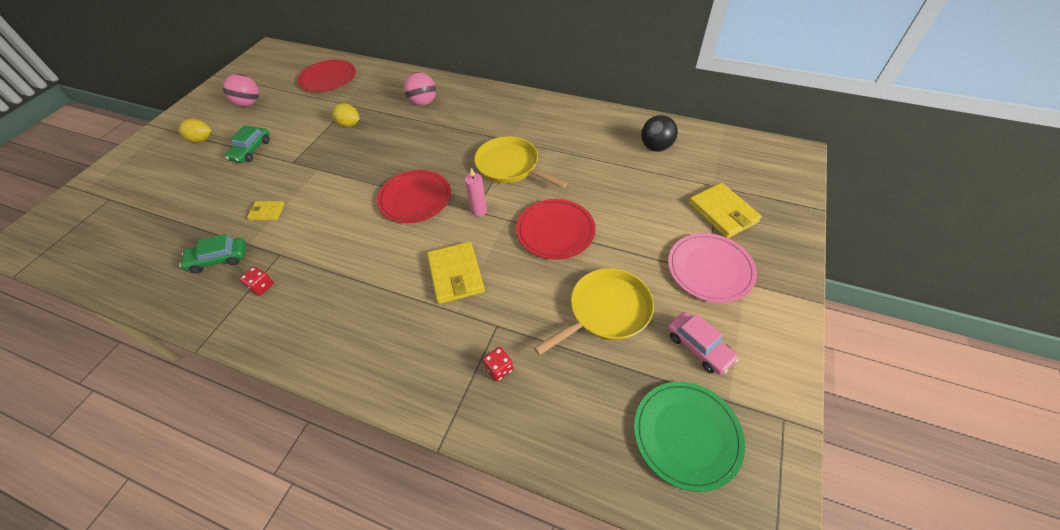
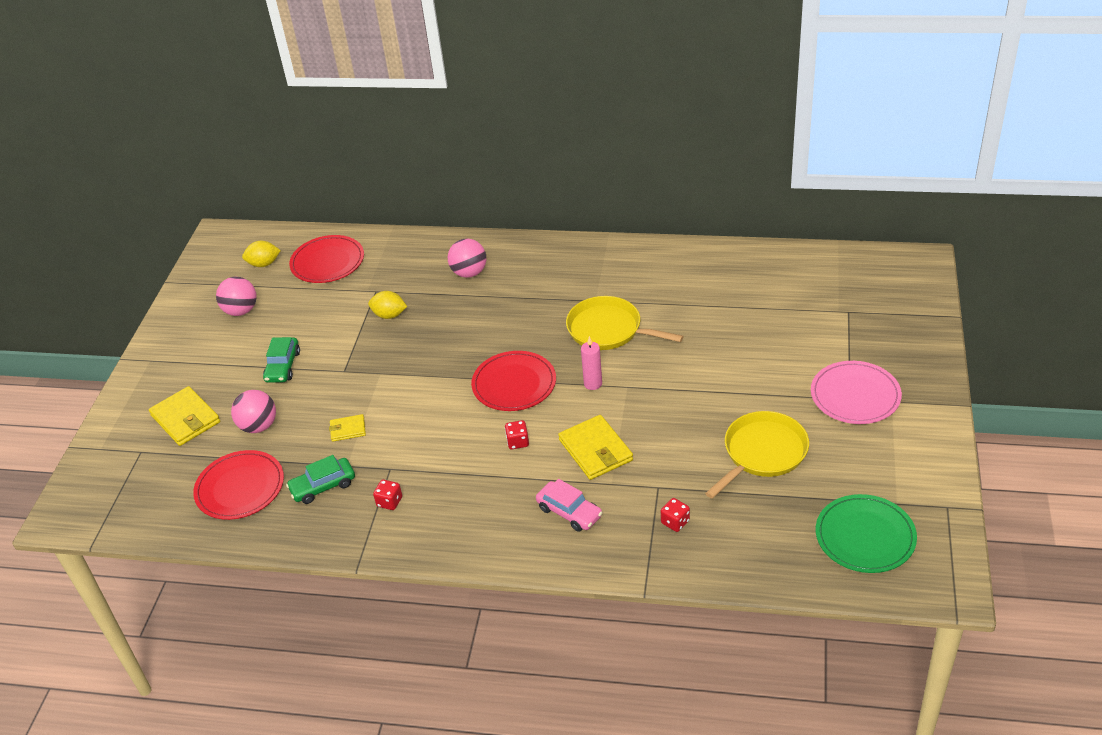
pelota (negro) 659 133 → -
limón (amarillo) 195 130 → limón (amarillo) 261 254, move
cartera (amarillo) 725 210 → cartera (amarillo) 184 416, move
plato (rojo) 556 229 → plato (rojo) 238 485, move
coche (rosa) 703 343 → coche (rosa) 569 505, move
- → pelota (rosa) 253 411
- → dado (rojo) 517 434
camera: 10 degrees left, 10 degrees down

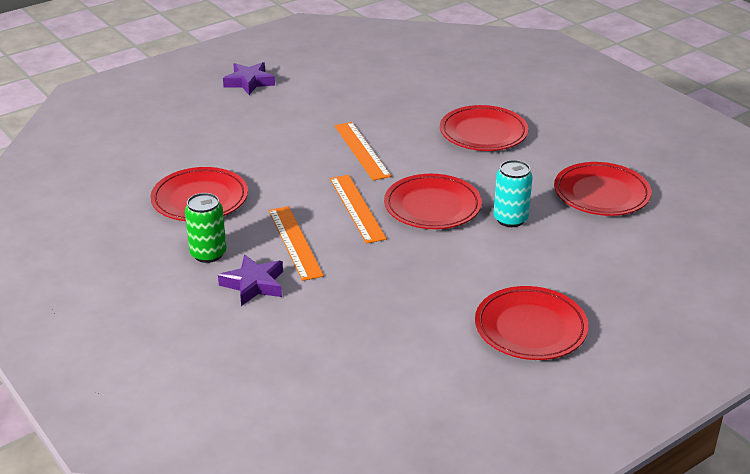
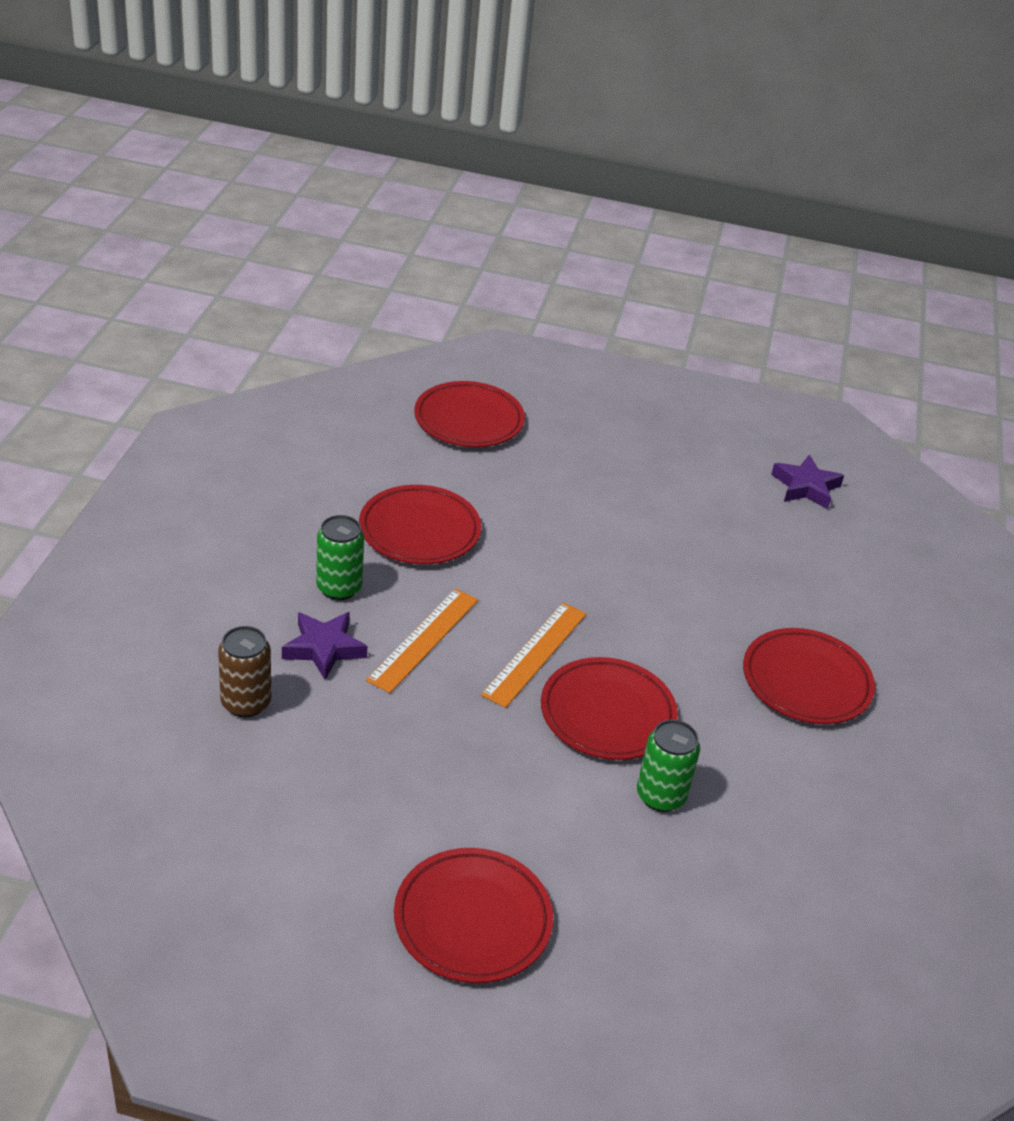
estrella (morado) 249 78 → estrella (morado) 807 482, move
regla (naranja) 363 151 → -
lata (turquesa) 513 193 → lata (verde) 668 766
plato (rojo) 602 189 → plato (rojo) 469 414, move
- → lata (marrón) 244 671
camera: 45 degrees right, 5 degrees up

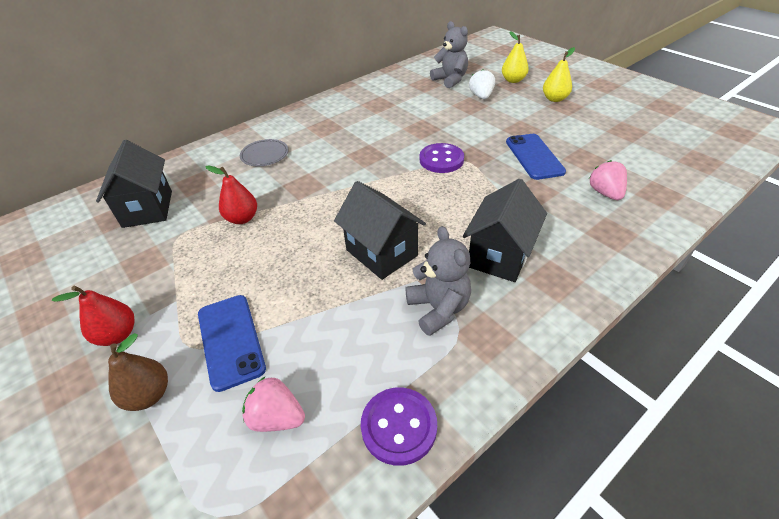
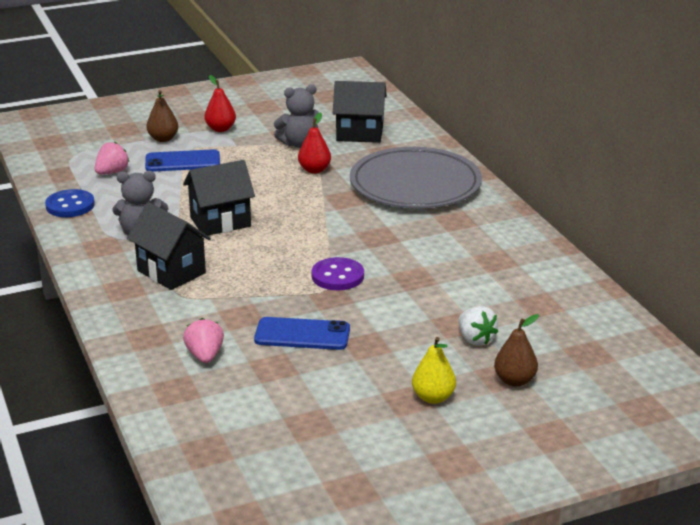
osito (gris) 449 54 → osito (gris) 296 116, move
pera (amarillo) 515 57 → pera (marrón) 516 350
fresa (blanco) 482 84 → fresa (blanco) 478 325, 45 degrees clockwise
plato (gris) 264 152 → plato (gris) 416 177, x2.50
fresa (rosa) 608 180 → fresa (rosa) 203 340, 105 degrees counterclockwise
botón (morado) 399 427 → botón (azul) 70 203
camera: 105 degrees right, 15 degrees down

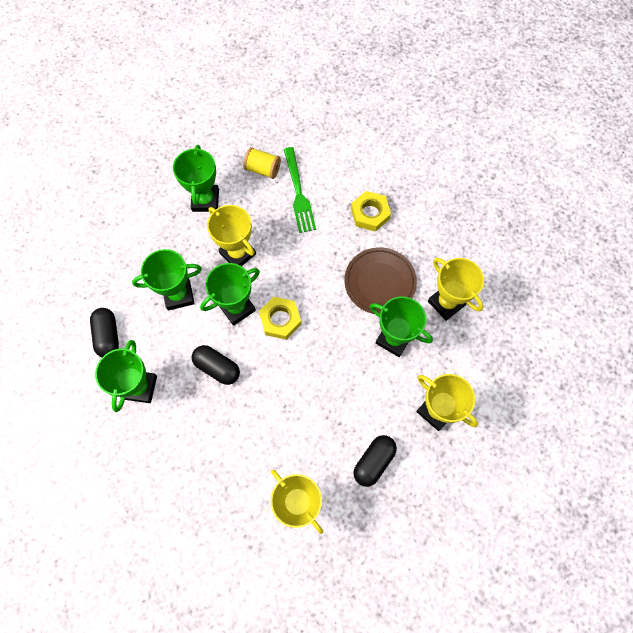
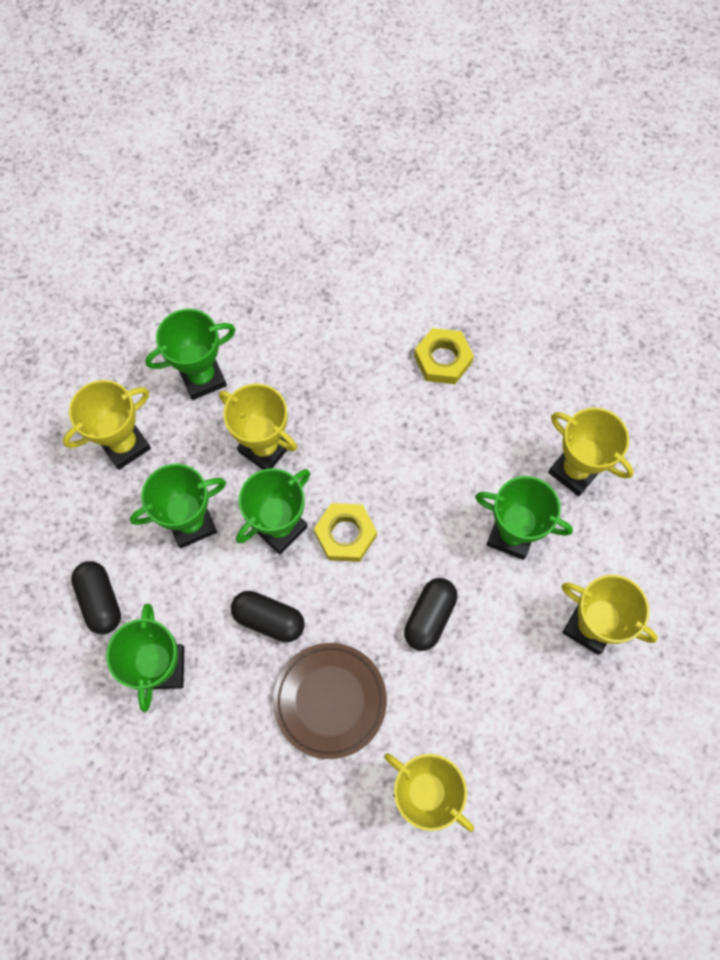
trofeo (verde) 196 178 → trofeo (verde) 190 354, 75 degrees clockwise
carrete (amarillo) 262 163 → -
tenedor (verde) 300 190 → -
plato (marrón) 380 280 → plato (marrón) 330 701, move
cápsula (negro) 375 461 → cápsula (negro) 430 614, move
- → trofeo (amarillo) 107 425
camera: 10 degrees left, 0 degrees up

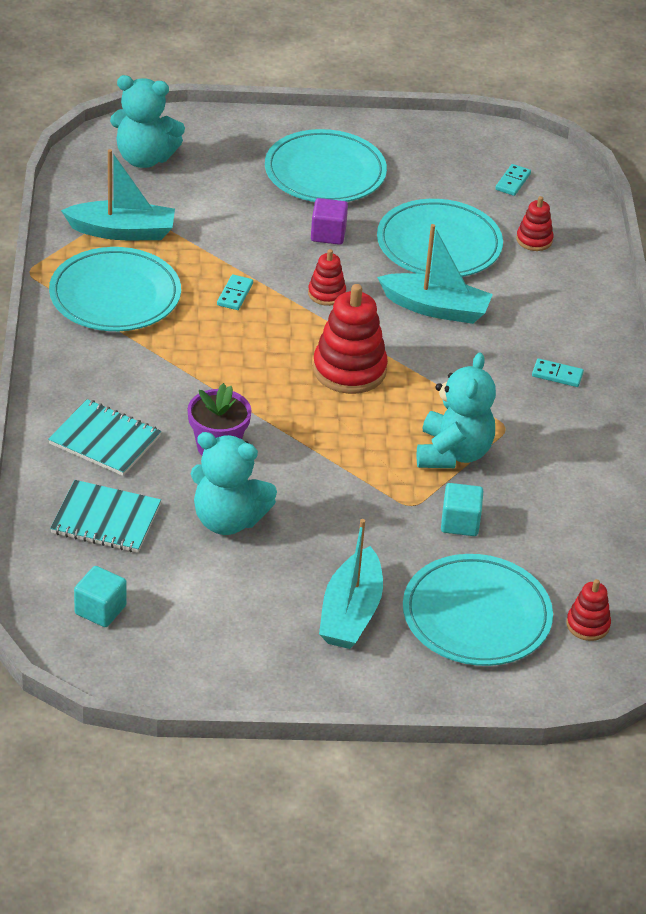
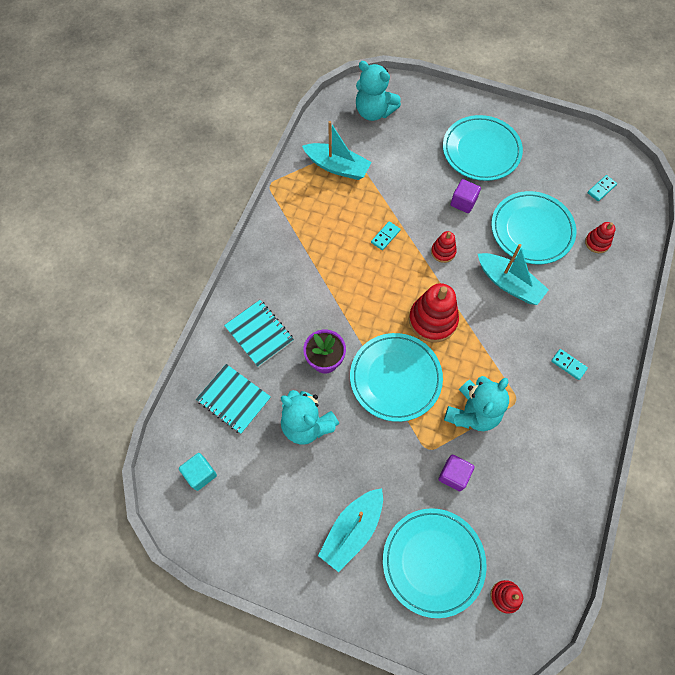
plato (turquesa) 115 289 → plato (turquesa) 396 377, move
cubo (turquesa) 462 509 → cubo (morado) 456 473
camera: 25 degrees right, 25 degrees up

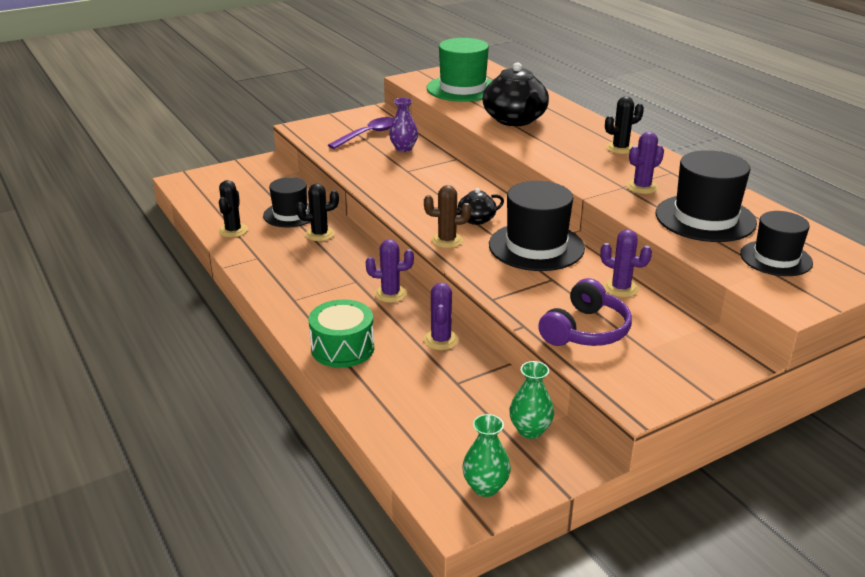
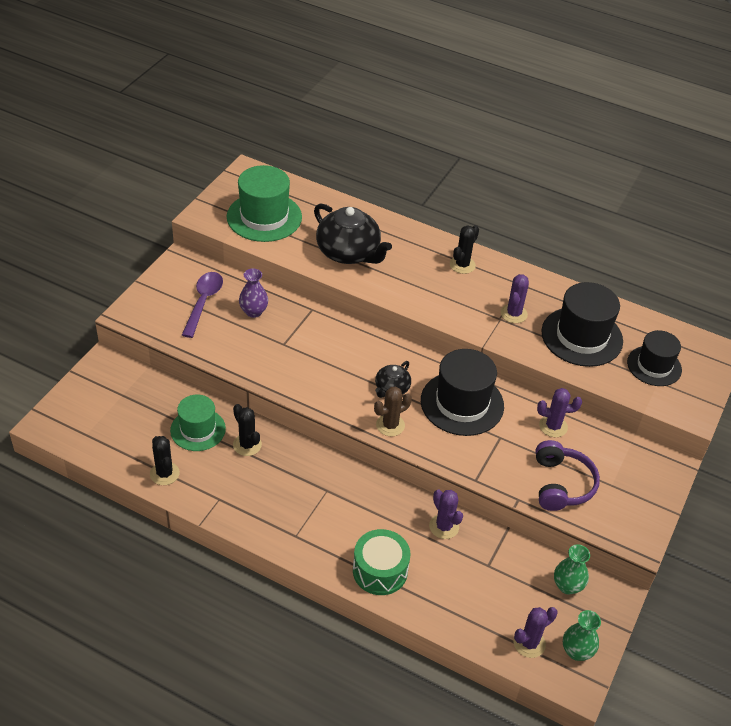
sombrero (negro) 287 202 → sombrero (verde) 198 423
cactus (negro) 317 212 → cactus (negro) 247 430, 75 degrees counterclockwise
cactus (morado) 390 271 → cactus (morado) 535 632, move
camera: 35 degrees left, 15 degrees up

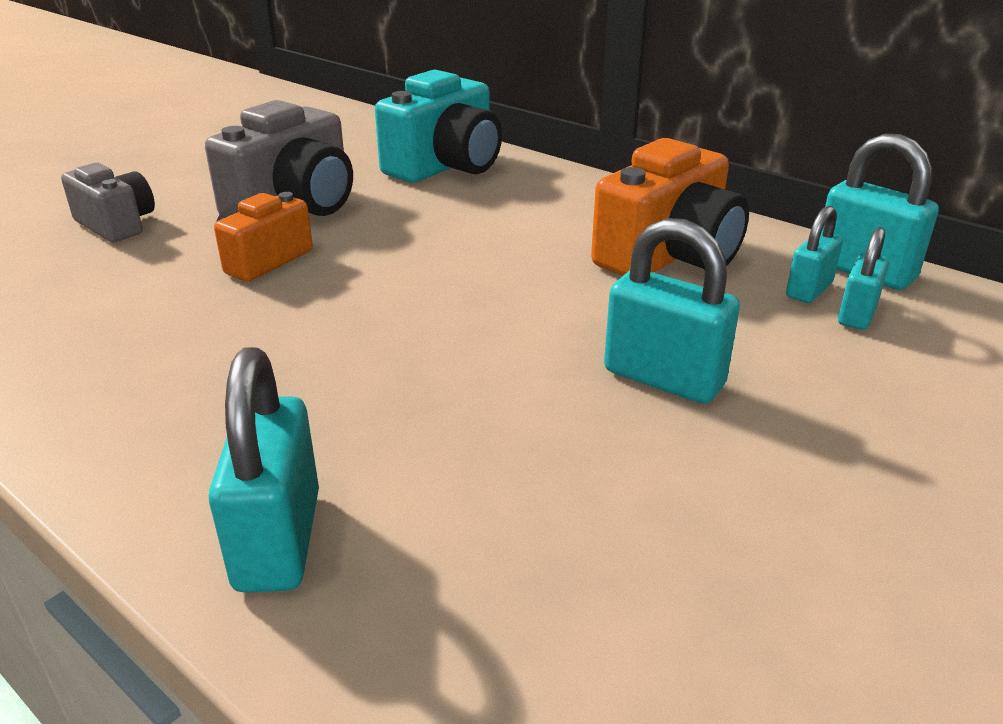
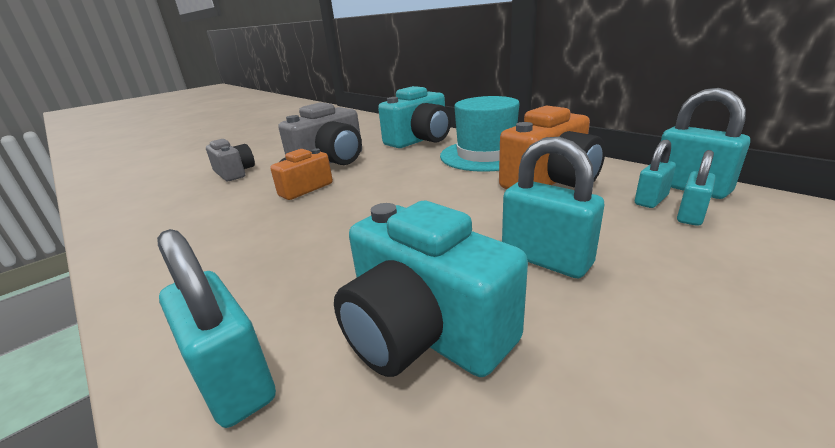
candado (turquesa) 263 470 → candado (turquesa) 216 328, 45 degrees counterclockwise
- → sombrero (turquesa) 480 134
- → cámara (turquesa) 431 289
camera: 10 degrees right, 5 degrees down

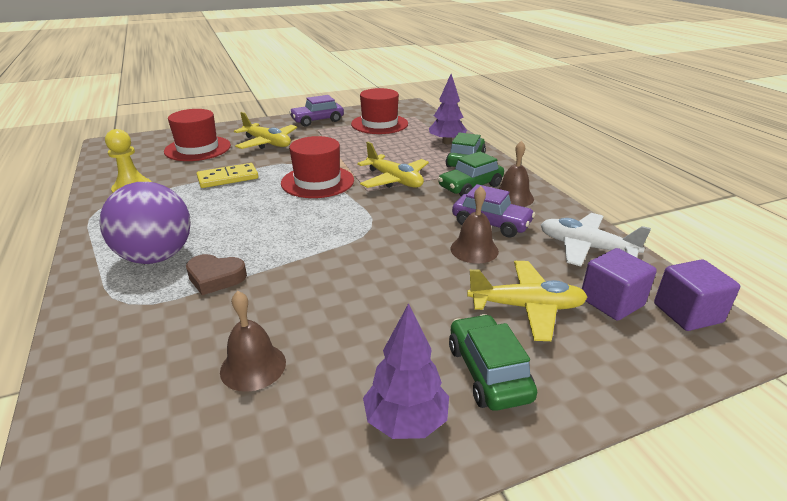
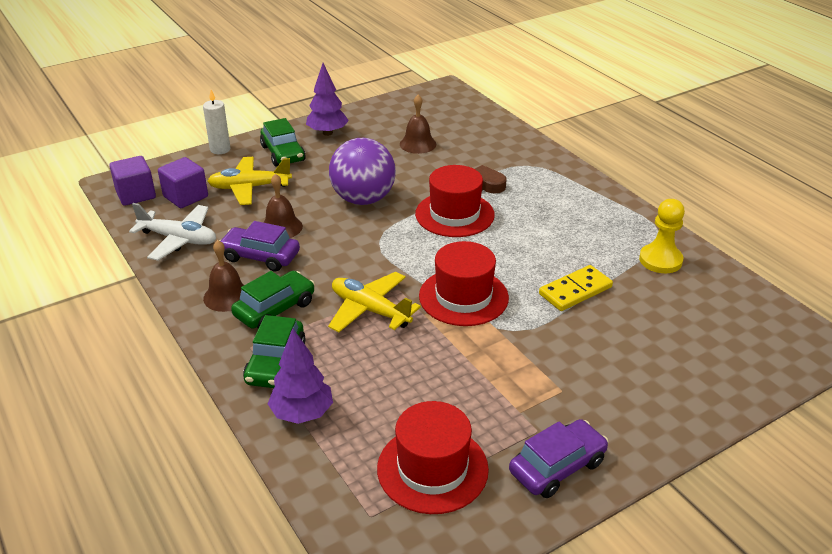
sombrero (rojo) 197 135 → sombrero (rojo) 455 201, move
avión (amarillo) 265 130 → -
pelota (morado) 145 223 → pelota (morado) 362 171, move
- → vela (blanco) 216 122
camera: 170 degrees right, 5 degrees up

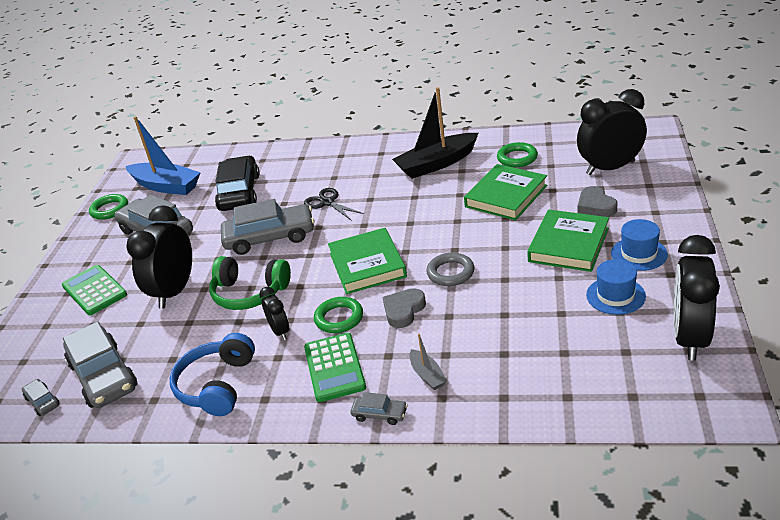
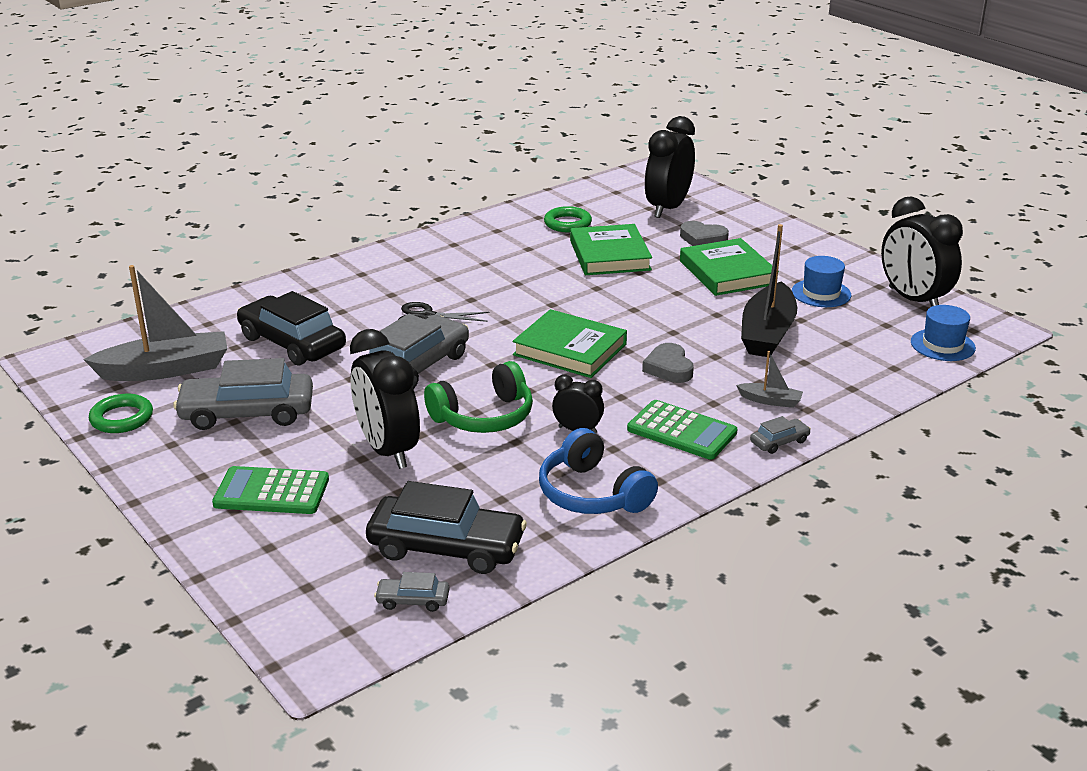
barco (negro) 435 133 → barco (negro) 769 290, move
barco (azul) 163 155 → barco (gris) 155 323
sombrero (azul) 639 245 → sombrero (azul) 943 333, move
anillo (gris) 450 269 → -
anillo (verde) 338 315 → -
coche (gris) 100 365 → coche (negro) 446 527
camera: 50 degrees left, 5 degrees down

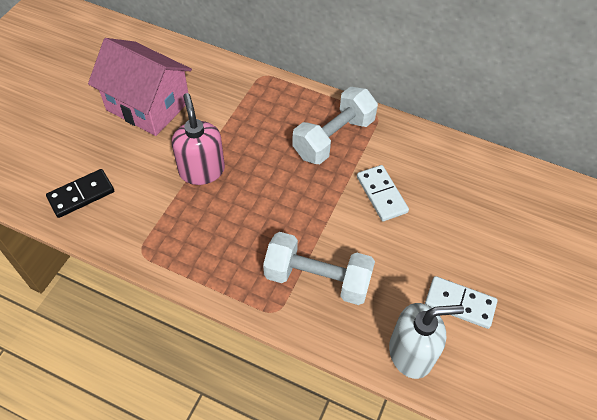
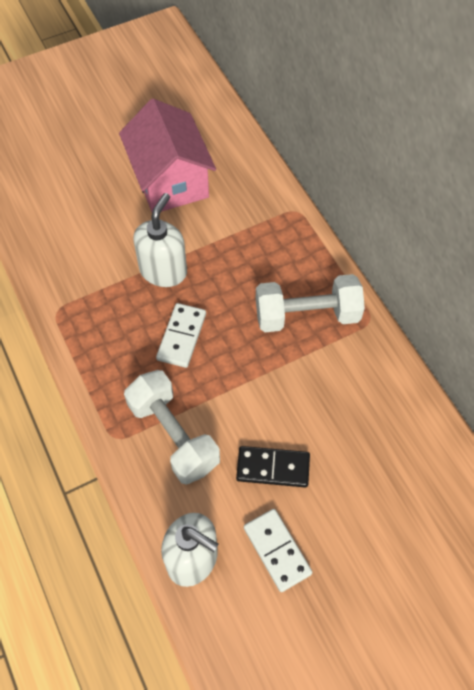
dispensador de jabón (rosa) 198 139 → dispensador de jabón (blanco) 160 240
ficha de dominó (blanco) 383 193 → ficha de dominó (blanco) 181 335, move
ficha de dominó (negro) 80 193 → ficha de dominó (negro) 273 466, move
camera: 40 degrees right, 5 degrees up

